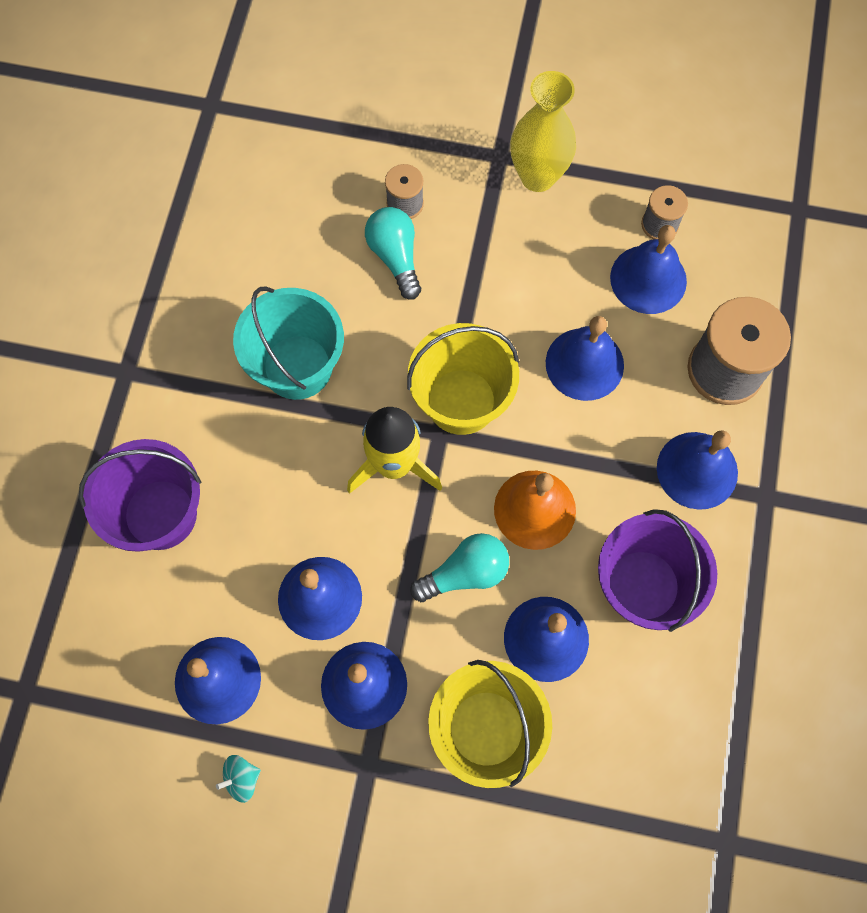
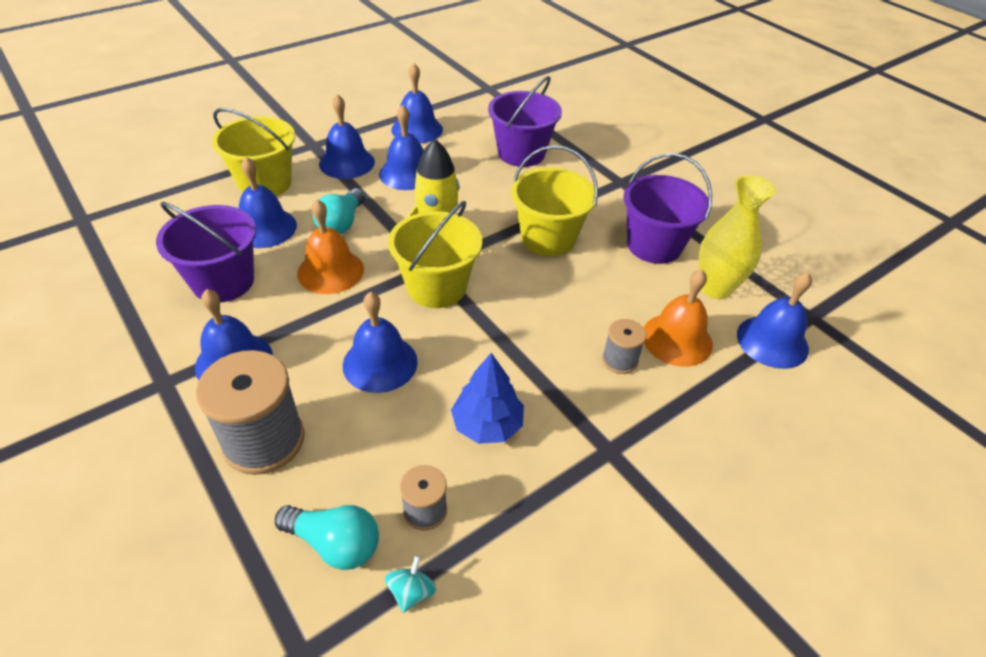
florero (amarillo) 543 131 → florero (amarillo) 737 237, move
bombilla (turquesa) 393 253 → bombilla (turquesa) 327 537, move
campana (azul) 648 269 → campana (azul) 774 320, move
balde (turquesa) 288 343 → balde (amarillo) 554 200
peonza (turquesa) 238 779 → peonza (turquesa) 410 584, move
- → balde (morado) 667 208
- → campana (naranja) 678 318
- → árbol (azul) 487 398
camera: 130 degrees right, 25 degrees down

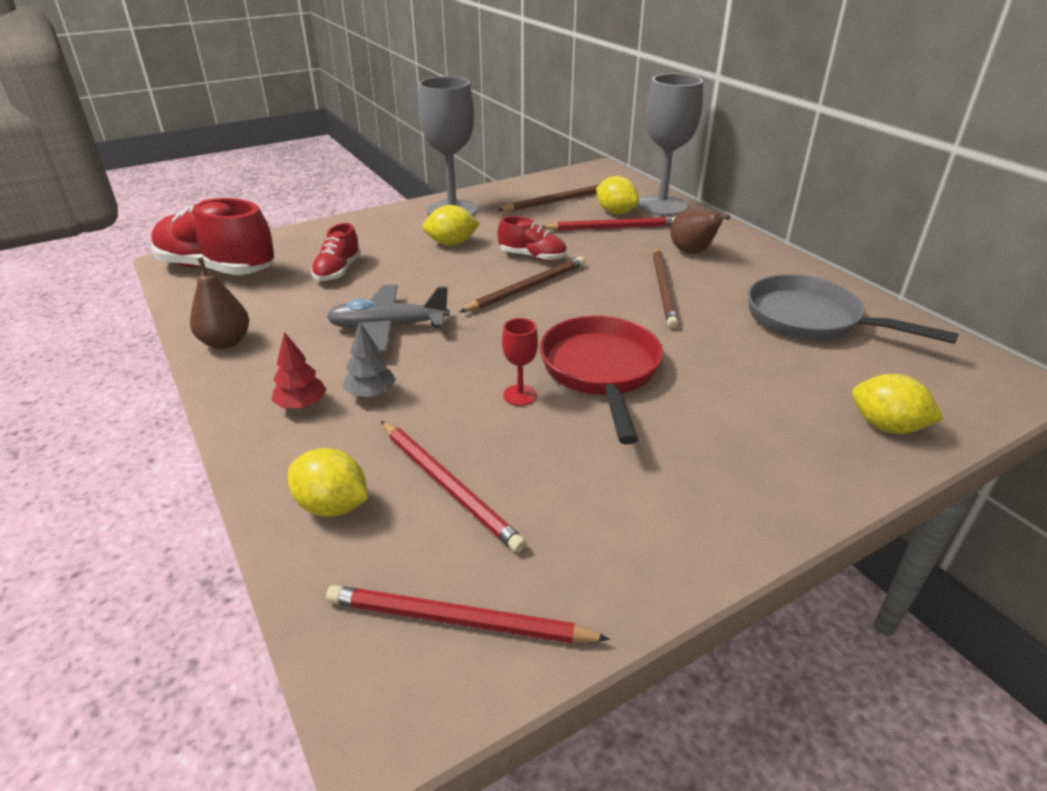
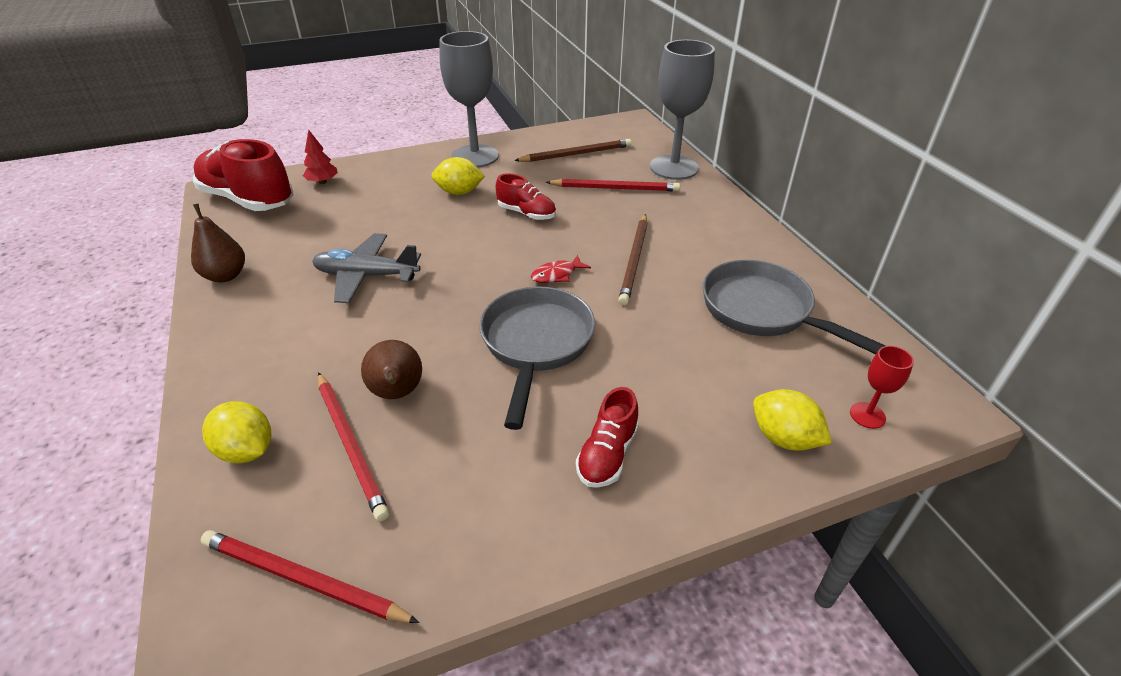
limón (amarillo) 617 195 → -
pera (marrón) 700 231 → pera (marrón) 391 369, move
zapato (rojo) 336 252 → zapato (rojo) 607 437, move
lápiz (marrón) 522 284 → -
sartén (rojo) 601 380 → sartén (gris) 537 358
copa (rojo) 520 362 → copa (rojo) 882 387, move
árbol (gris) 369 359 → -
árbol (rojo) 299 370 → árbol (rojo) 320 157, move
- → pez (rojo) 561 269
camera: 10 degrees right, 5 degrees up

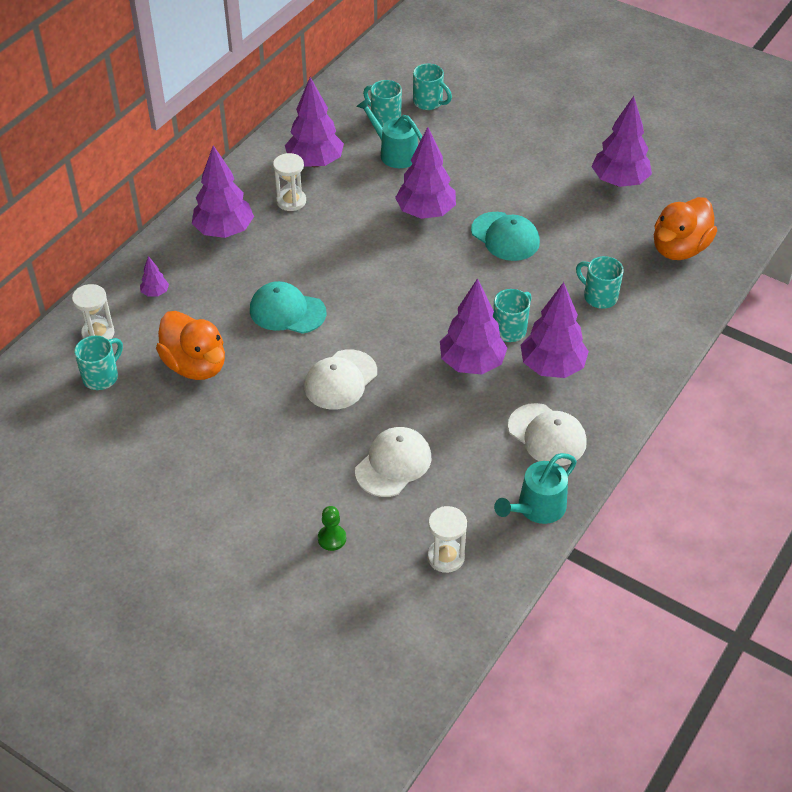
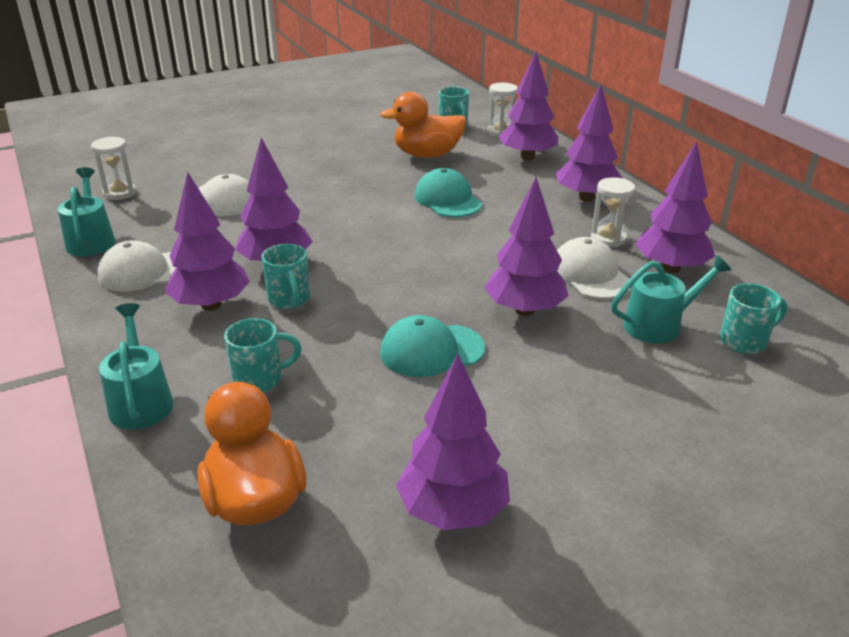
taza (turquesa) 432 87 → -
árbol (morado) 154 276 → árbol (morado) 528 105, x2.22
gorra (turquesa) 288 307 → gorra (turquesa) 448 192, 75 degrees counterclockwise
gorra (blanco) 340 379 → gorra (blanco) 594 268, move
peón (verde) 332 528 → -
- → regadera (turquesa) 136 366
camera: 120 degrees right, 15 degrees down

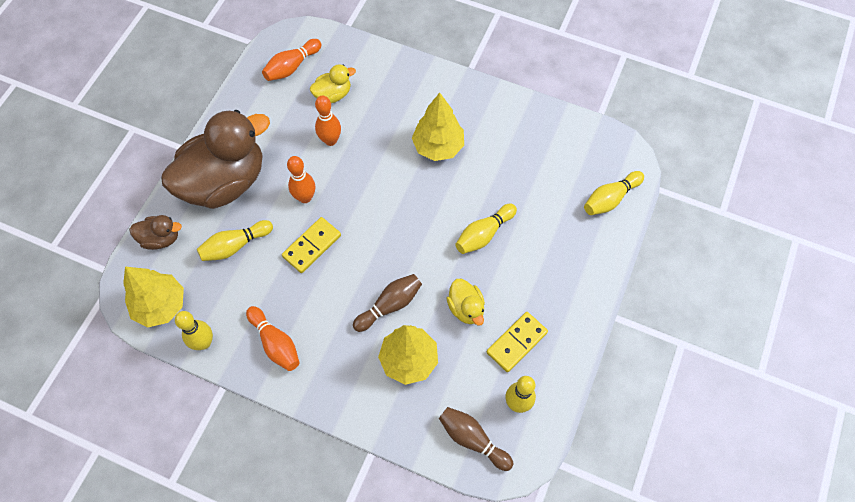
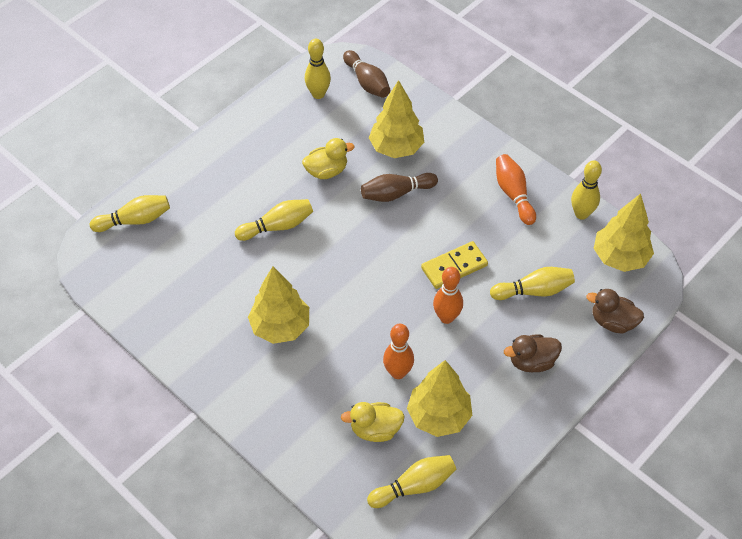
bolo (naranja) 291 60 → bolo (amarillo) 411 481
pato (marrón) 215 159 → pato (marrón) 533 353, x0.44
pato (amarillo) 465 302 → pato (amarillo) 328 158, 75 degrees clockwise
ficha de dominó (amarillo) 517 342 → -
- → árbol (amarillo) 439 398
camera: 160 degrees left, 10 degrees down

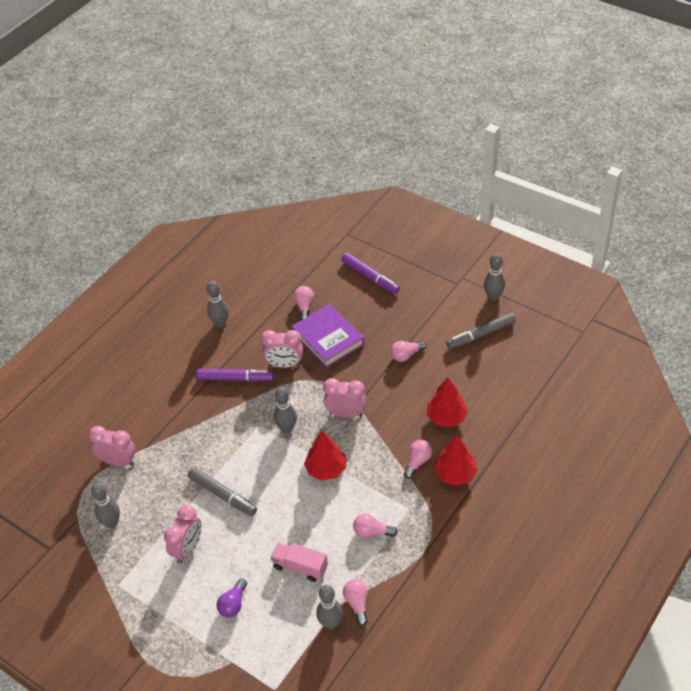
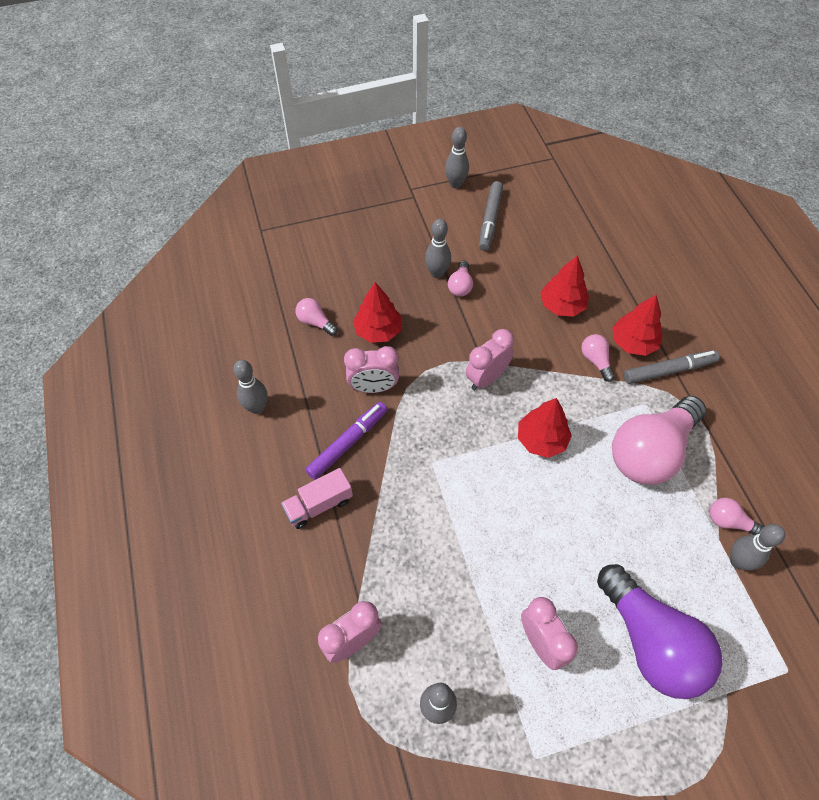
rotulador (morado) 370 273 → -
libro (morado) 328 336 → árbol (rojo) 377 312
despertador (rosa) 282 349 → despertador (rosa) 371 369, 45 degrees clockwise
bolo (gris) 285 410 → bolo (gris) 438 248, move
rotulador (gris) 222 491 → rotulador (gris) 672 367, move
bombilla (rosa) 375 526 → bombilla (rosa) 659 440, x2.35
camión (rosa) 299 562 → camión (rosa) 317 498, move
bombilla (morado) 232 598 → bombilla (morado) 660 631, x2.35
camera: 55 degrees left, 10 degrees up

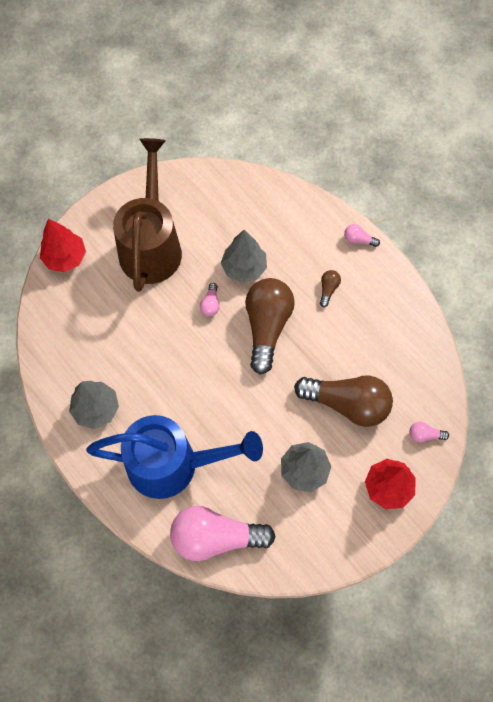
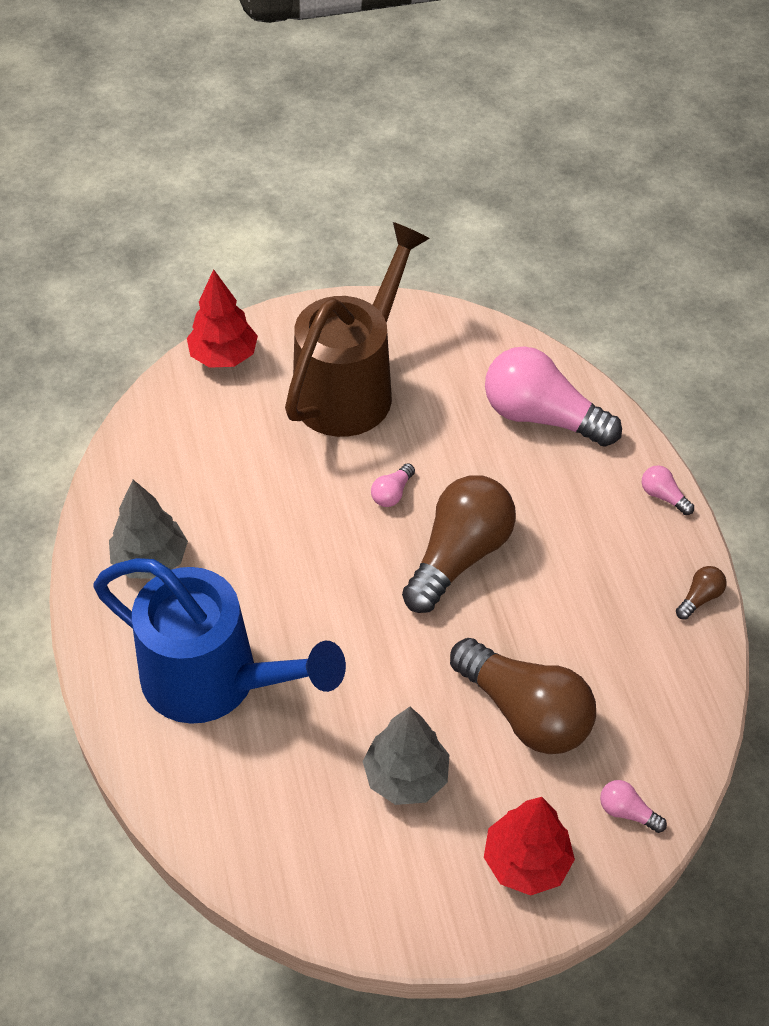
árbol (gris) 244 256 → -
bombilla (marrón) 330 288 → bombilla (marrón) 701 593, move
bombilla (rosa) 223 533 → bombilla (rosa) 553 396, move
camera: 25 degrees right, 15 degrees down

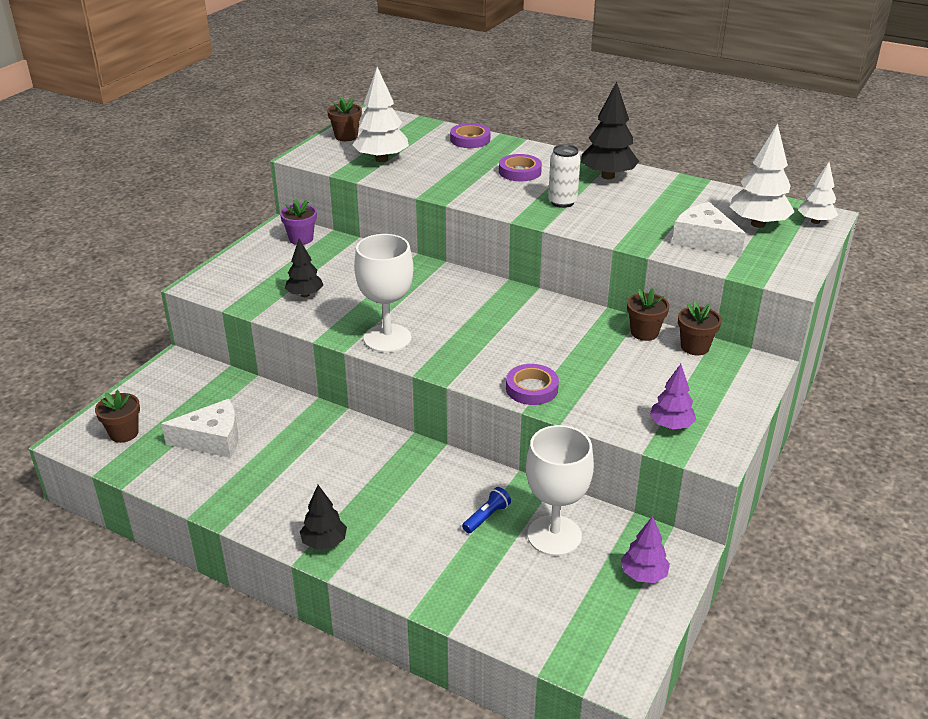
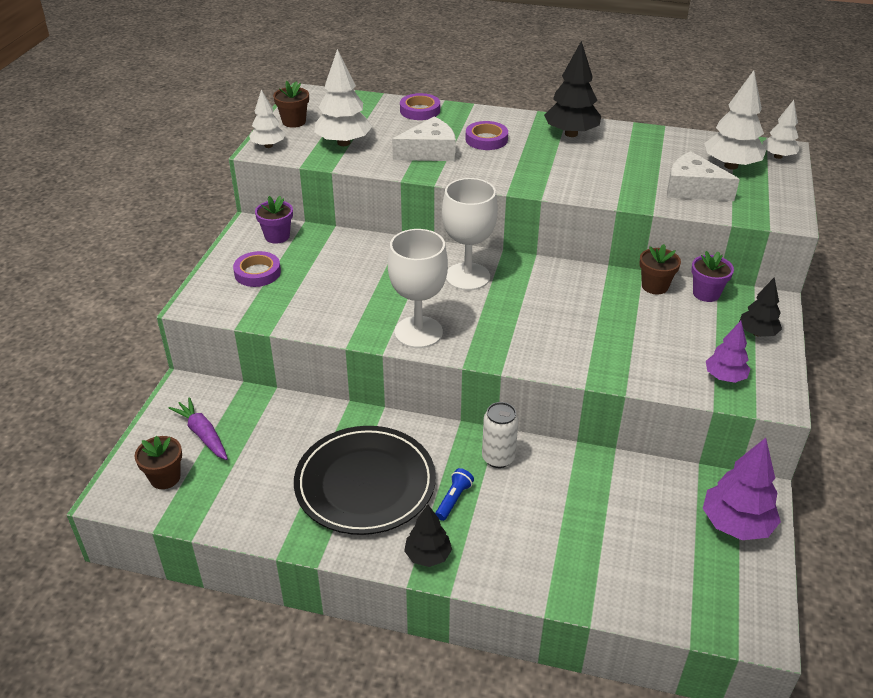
lata (blanco) 564 176 → lata (blanco) 500 435, move
árbol (negro) 304 268 → árbol (negro) 760 307, move
maceta (marrón) 700 328 → maceta (morado) 712 276
cinta adhesiva (morado) 532 384 → cinta adhesiva (morado) 257 269, move
queso (blanco) 199 428 → queso (blanco) 424 139, move
copa (blanco) 560 490 → copa (blanco) 470 234, move
lámpara de mano (azul) 486 510 → lámpara de mano (azul) 454 494, move
árbol (morado) 645 549 → árbol (morado) 742 489, x1.62
- → árbol (blanco) 267 118
- → zanahoria (morado) 198 428
- → plato (negro) 365 480
camera: 15 degrees left, 5 degrees up

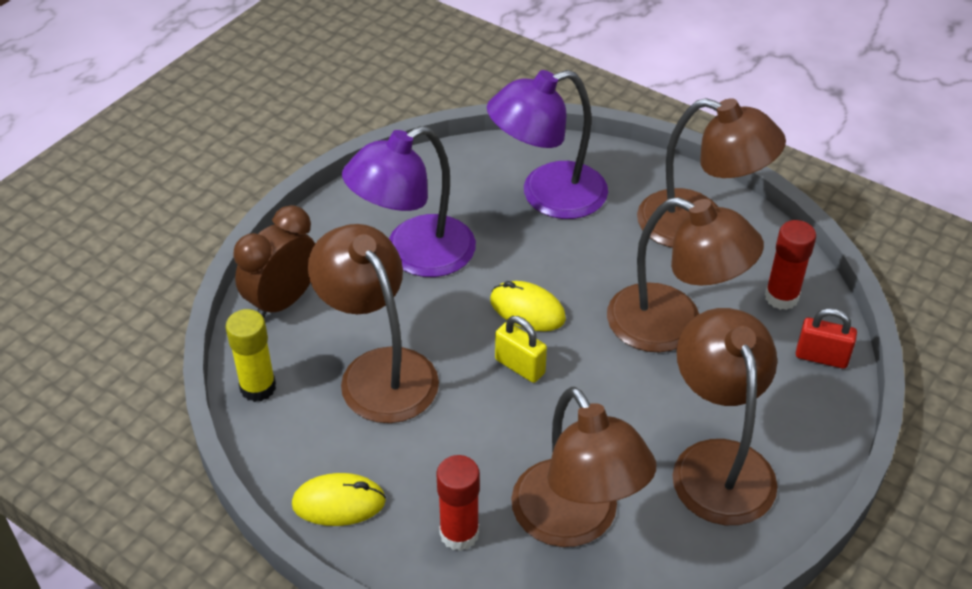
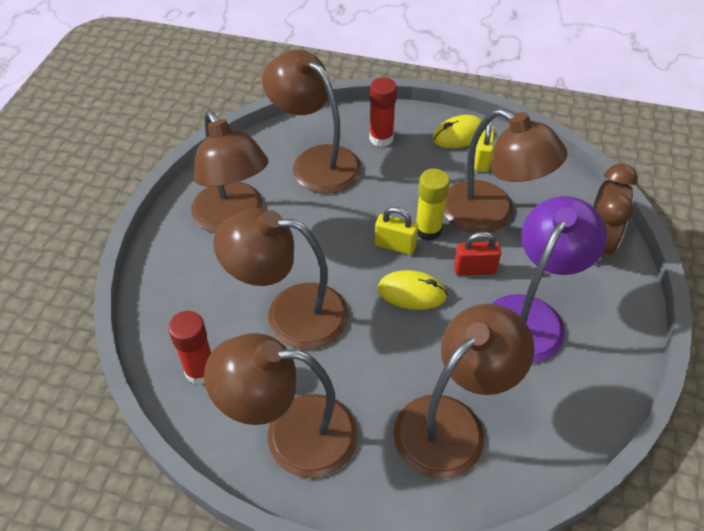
lámpara (morado) 547 144 → lámpara (marrón) 464 391
candado (rojo) 826 338 → candado (rojo) 477 254, move
barra de pegamento (amarillo) 251 355 → barra de pegamento (amarillo) 433 204, move
- → candado (amarillo) 484 146
camera: 160 degrees right, 5 degrees up

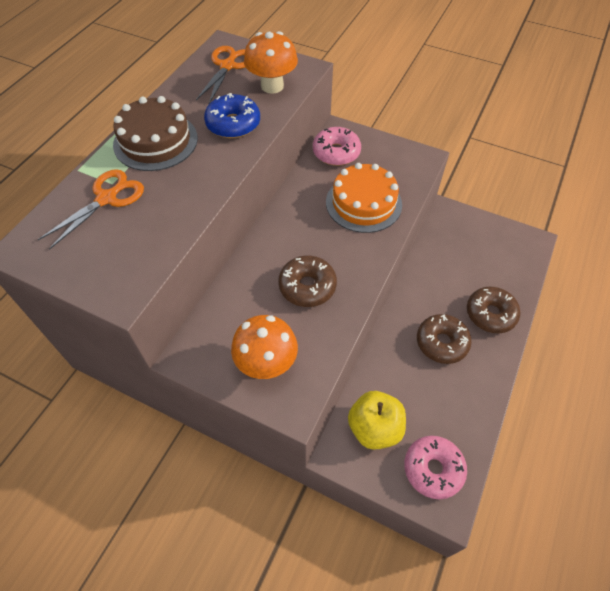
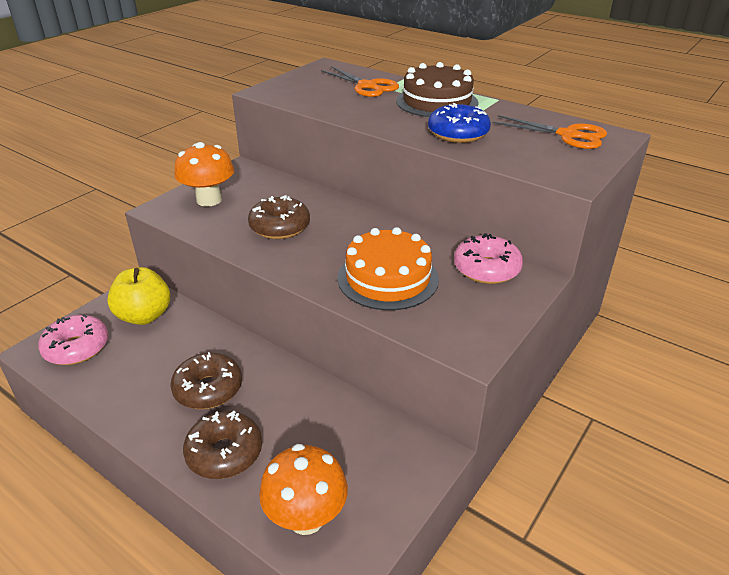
seta (naranja) 271 62 → seta (naranja) 303 489, move
camera: 100 degrees right, 20 degrees down

